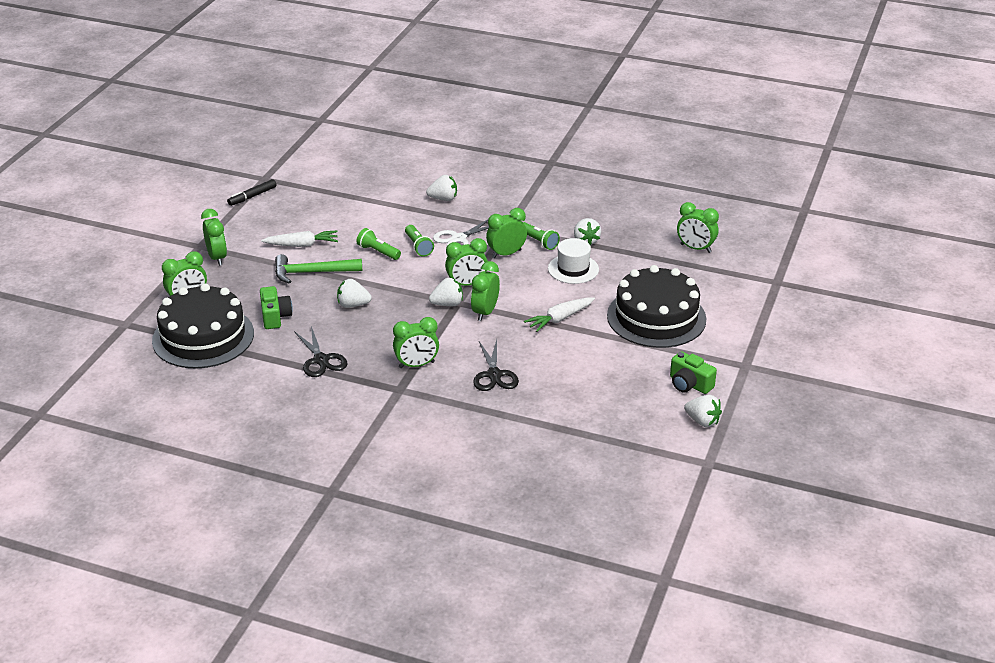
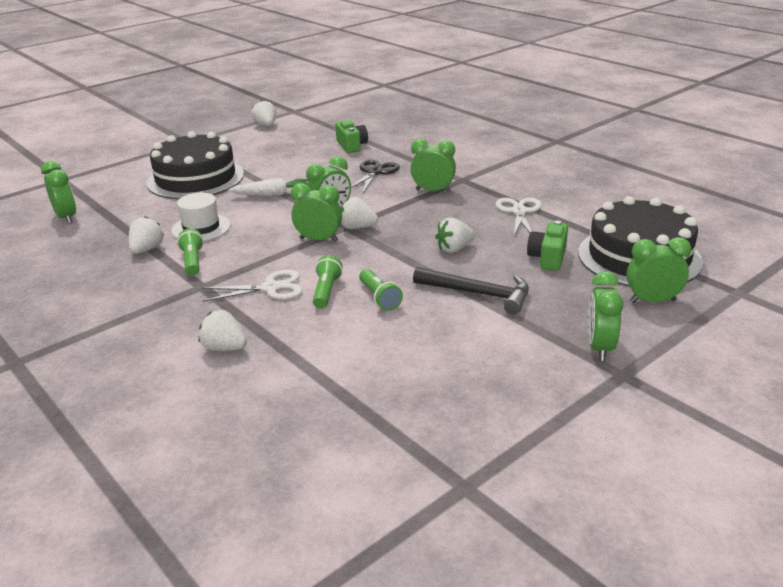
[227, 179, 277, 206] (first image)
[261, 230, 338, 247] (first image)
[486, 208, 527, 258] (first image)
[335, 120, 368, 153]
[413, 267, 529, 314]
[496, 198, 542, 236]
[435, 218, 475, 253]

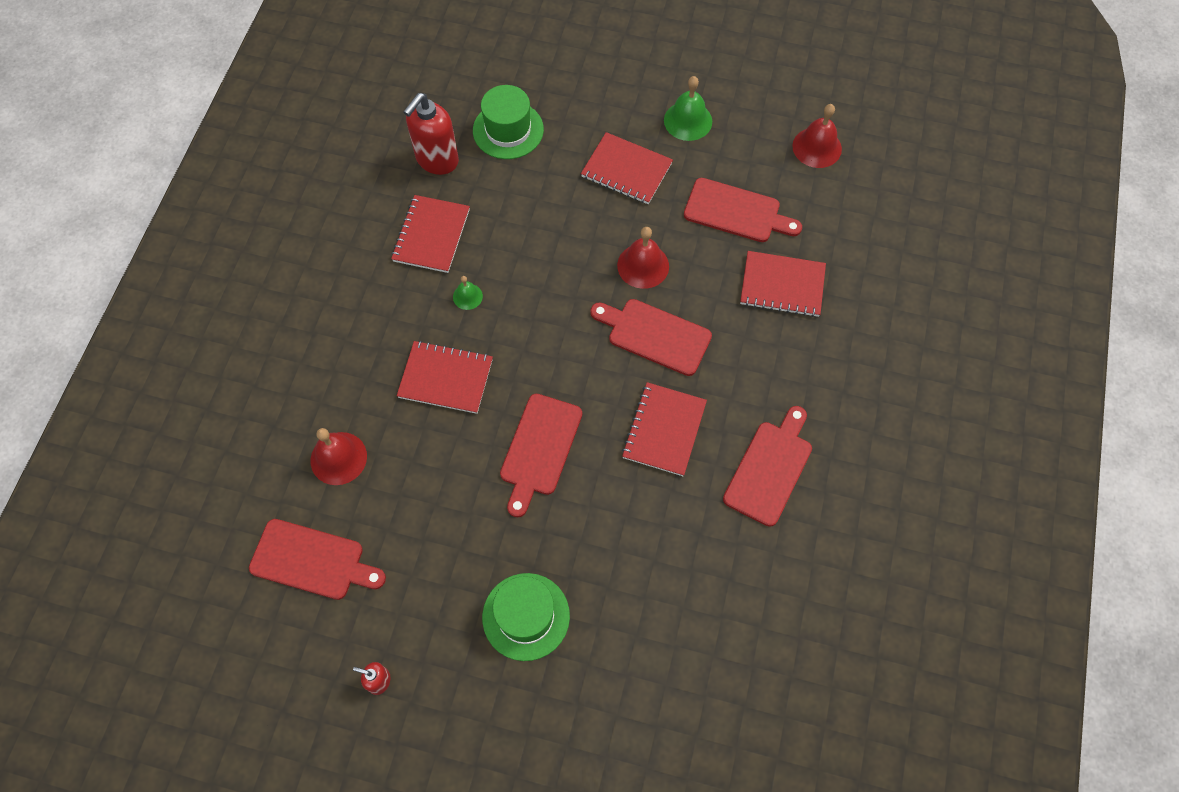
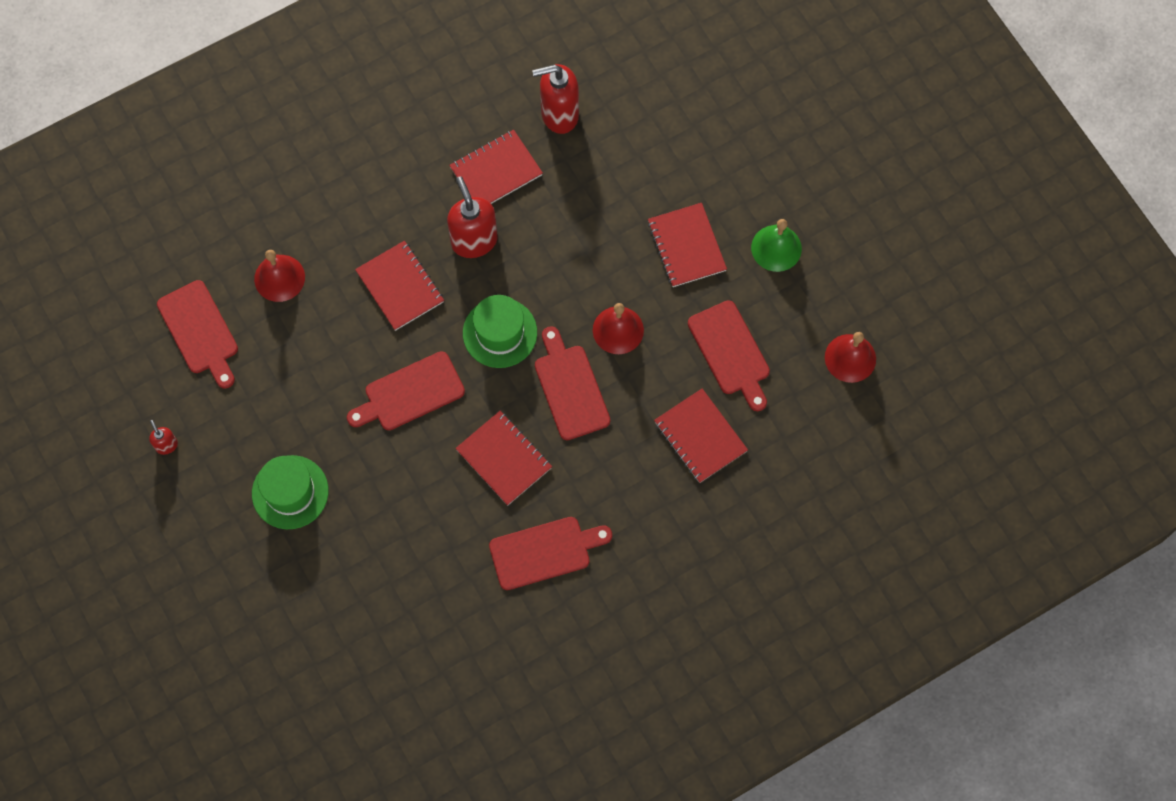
[463, 295, 537, 368]
[447, 176, 498, 258]
[455, 411, 552, 506]

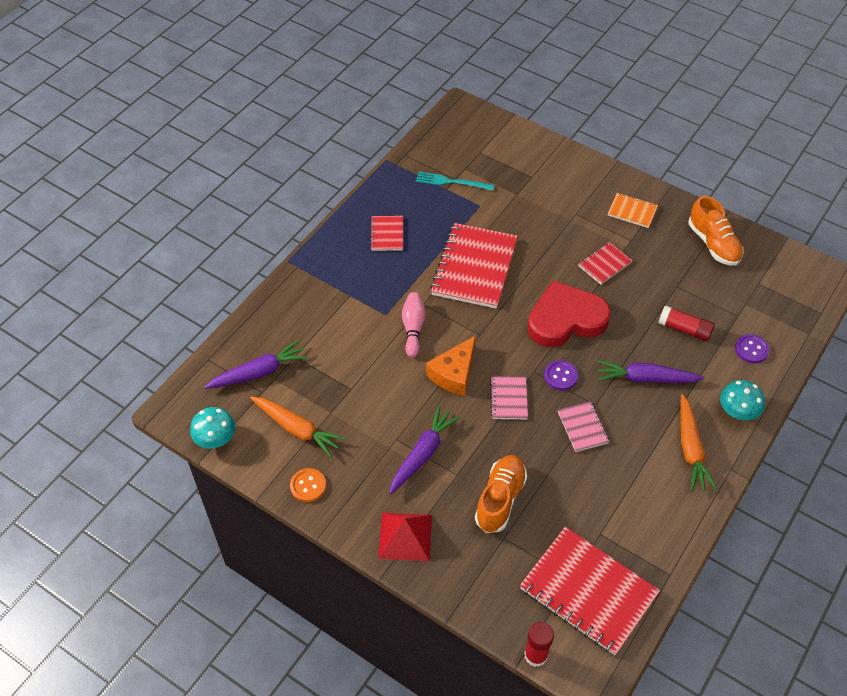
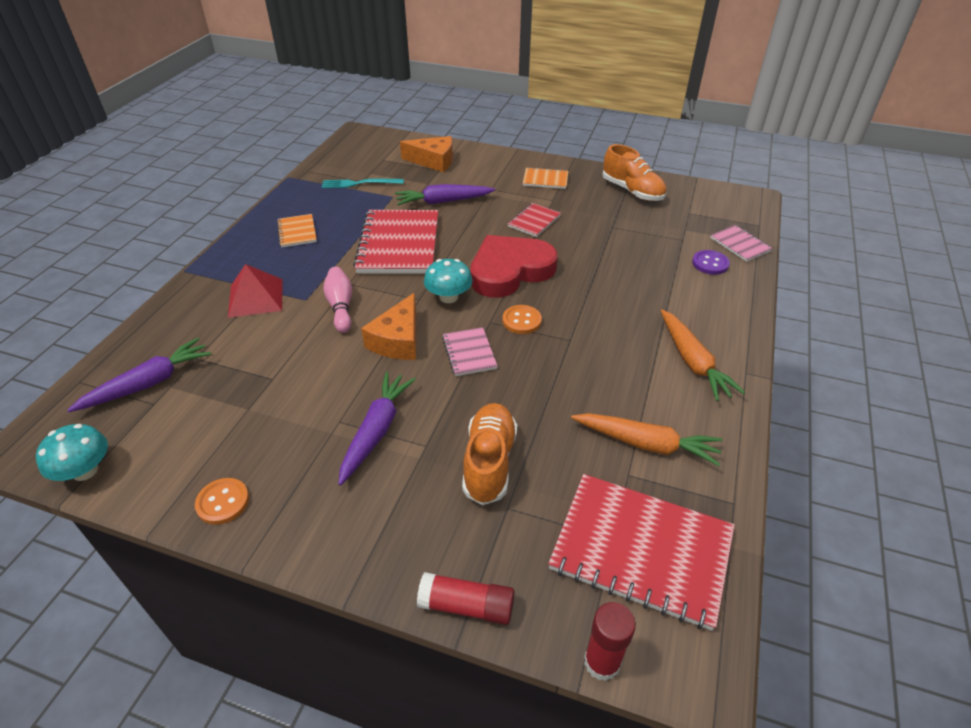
[400, 136, 453, 172]
[571, 413, 722, 466]
[228, 264, 283, 318]
[710, 225, 773, 262]
[395, 184, 495, 205]
[417, 572, 515, 625]
[424, 259, 472, 303]
[277, 214, 317, 247]
[503, 305, 542, 334]

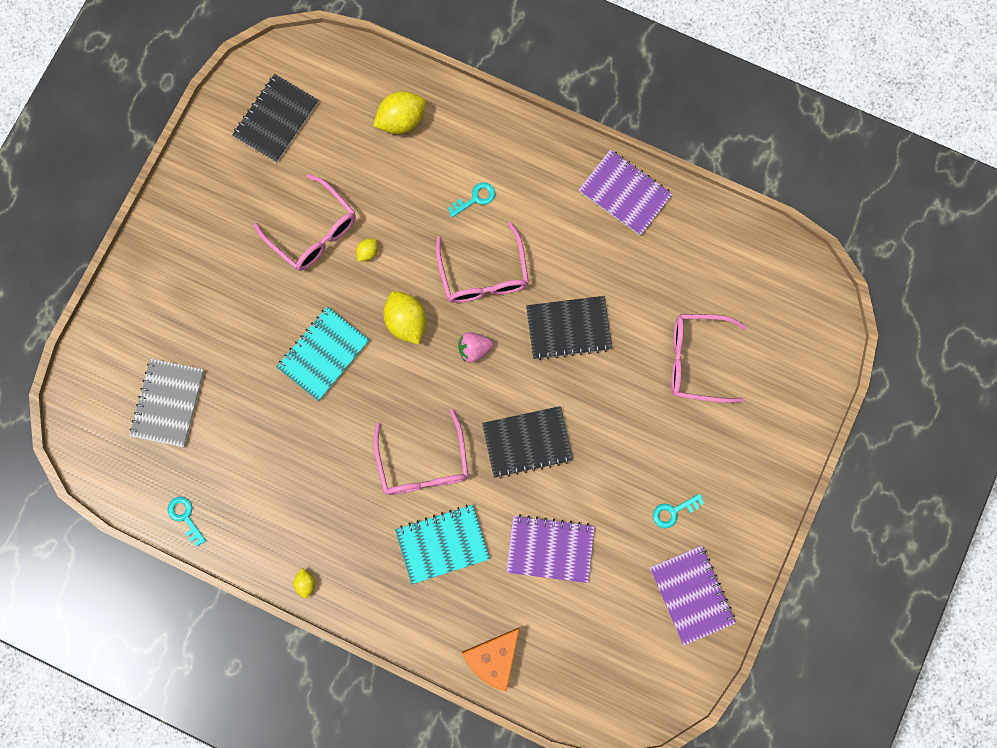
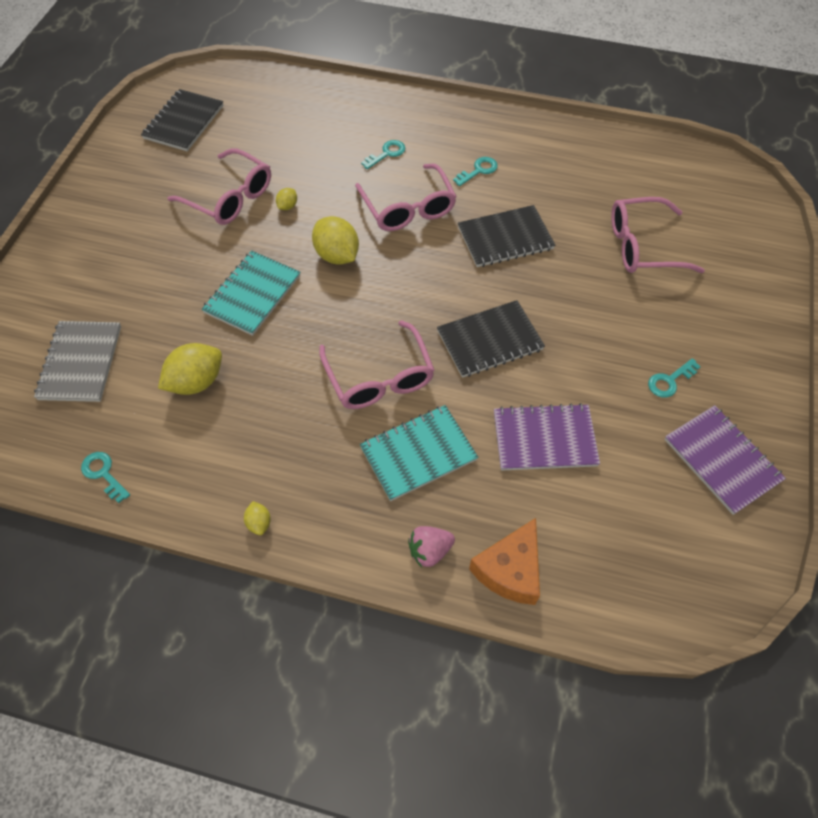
[579, 149, 673, 236] (first image)
[453, 157, 498, 186]
[158, 343, 222, 395]
[408, 526, 455, 567]

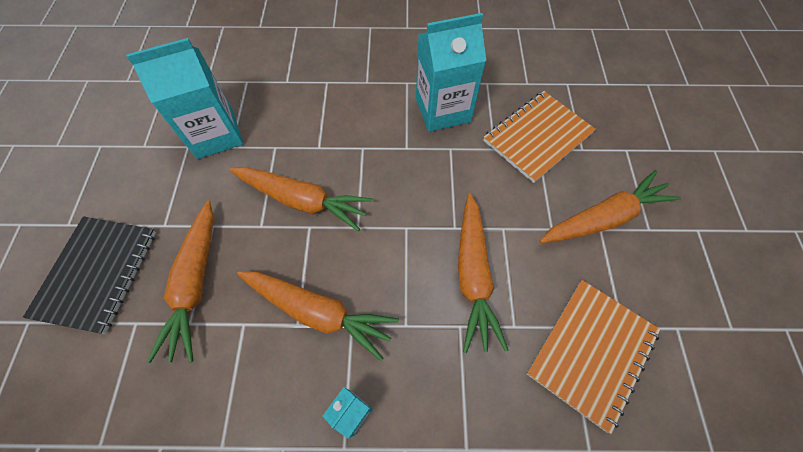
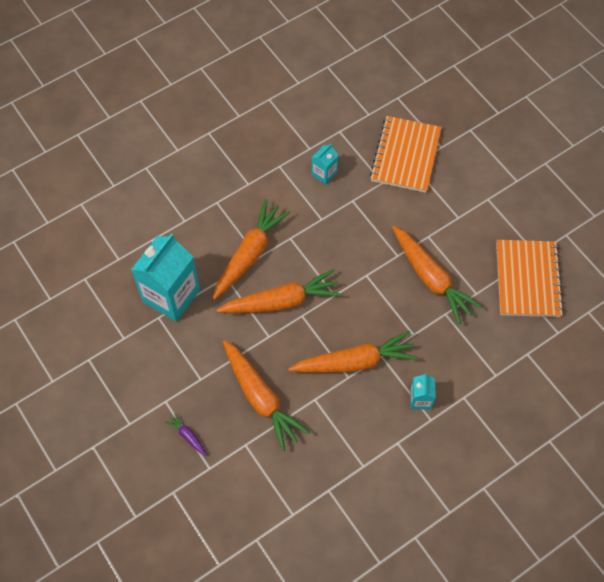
[212, 199, 291, 300]
[165, 413, 207, 456]
[312, 144, 338, 185]

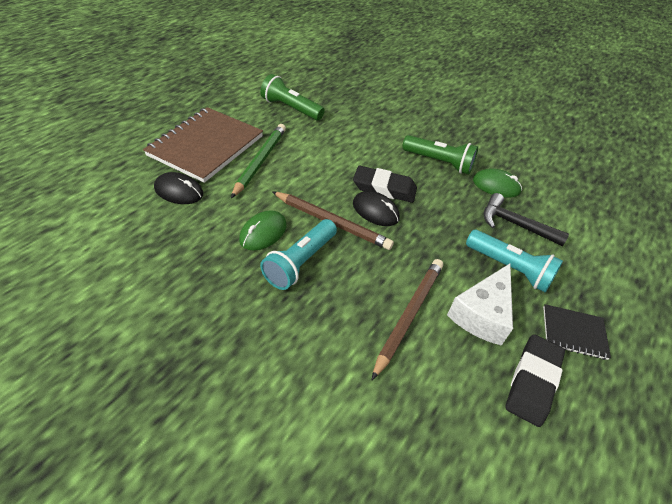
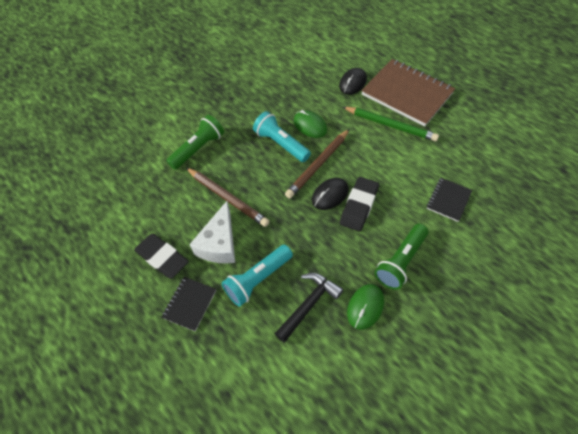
[427, 178, 472, 222]
[166, 115, 224, 170]
[189, 201, 235, 264]

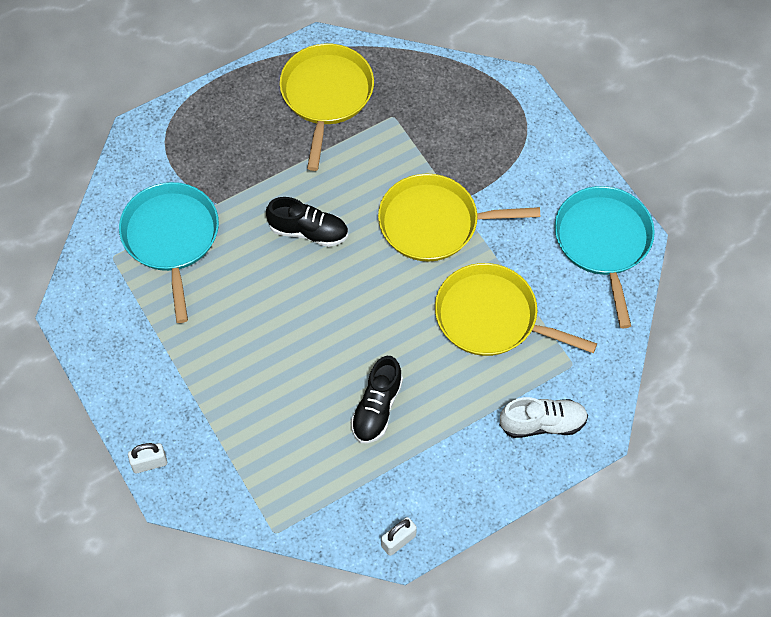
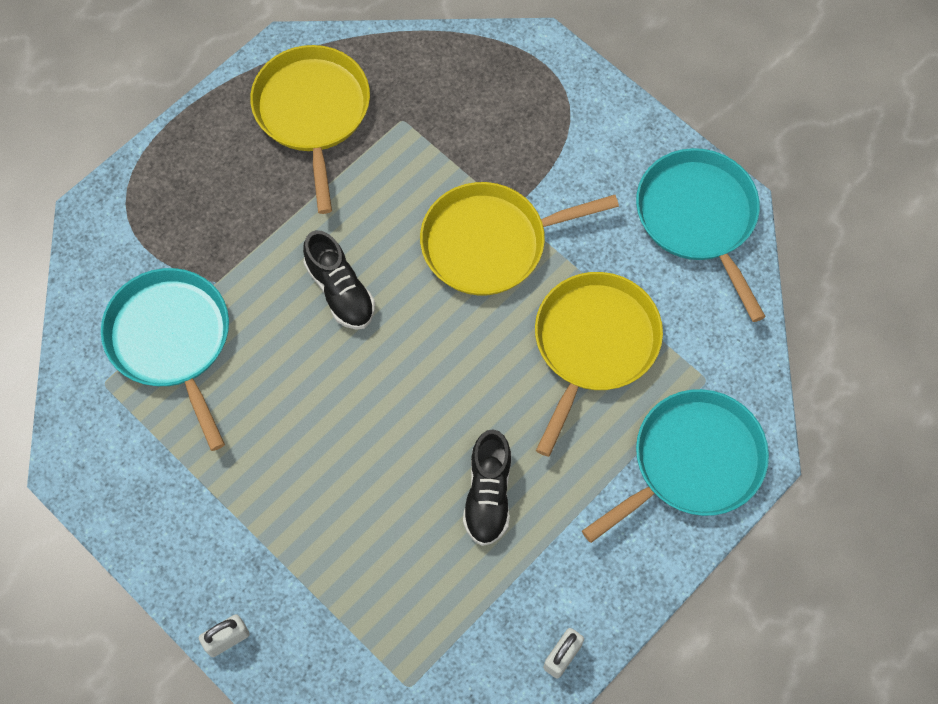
[582, 389, 769, 543]
[303, 230, 375, 330]
[535, 272, 663, 457]

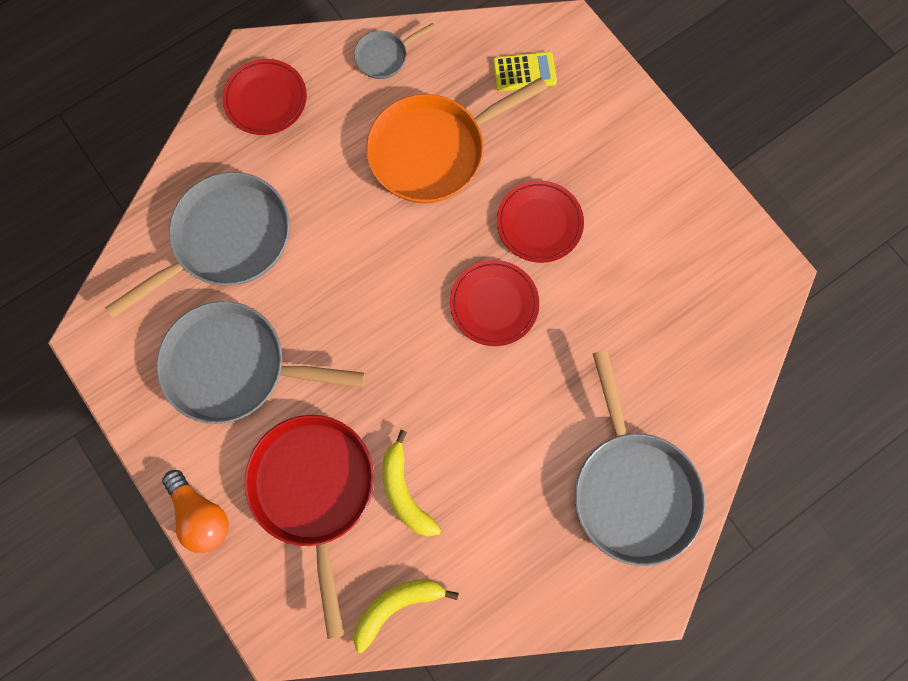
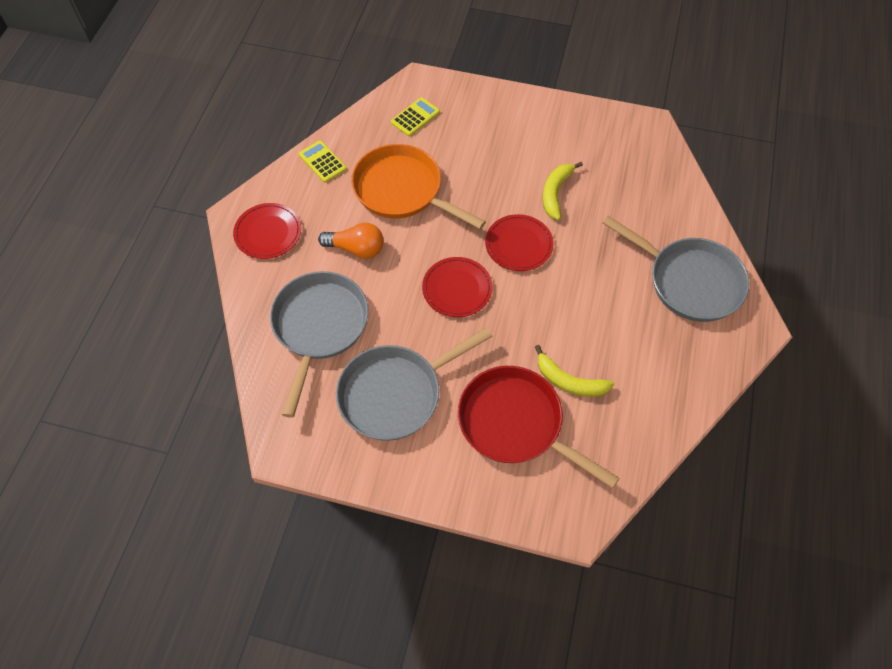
[318, 223, 384, 259]
[543, 162, 583, 220]
[422, 257, 492, 317]
[299, 140, 347, 183]
[351, 144, 486, 229]

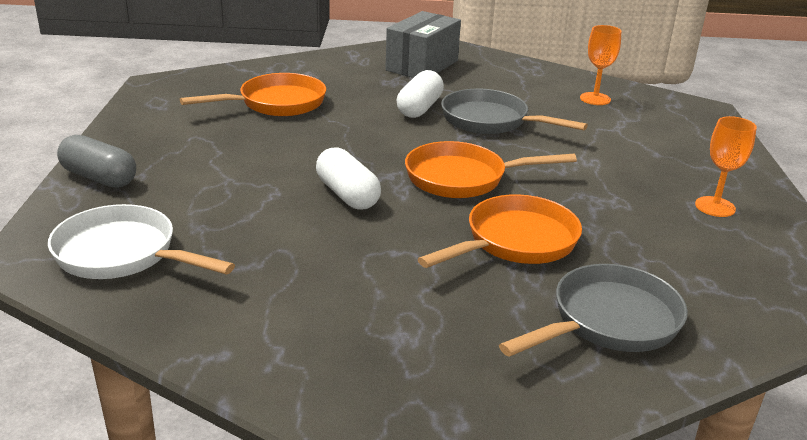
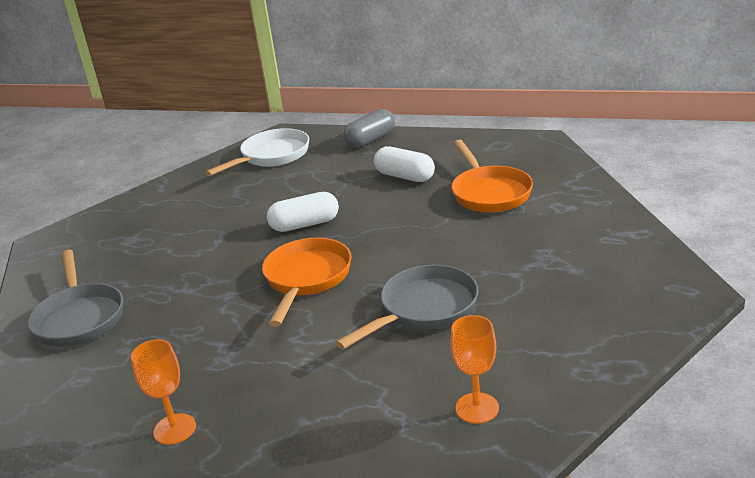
[385, 11, 461, 78] (first image)
[418, 194, 582, 268] (first image)
[374, 146, 435, 182]

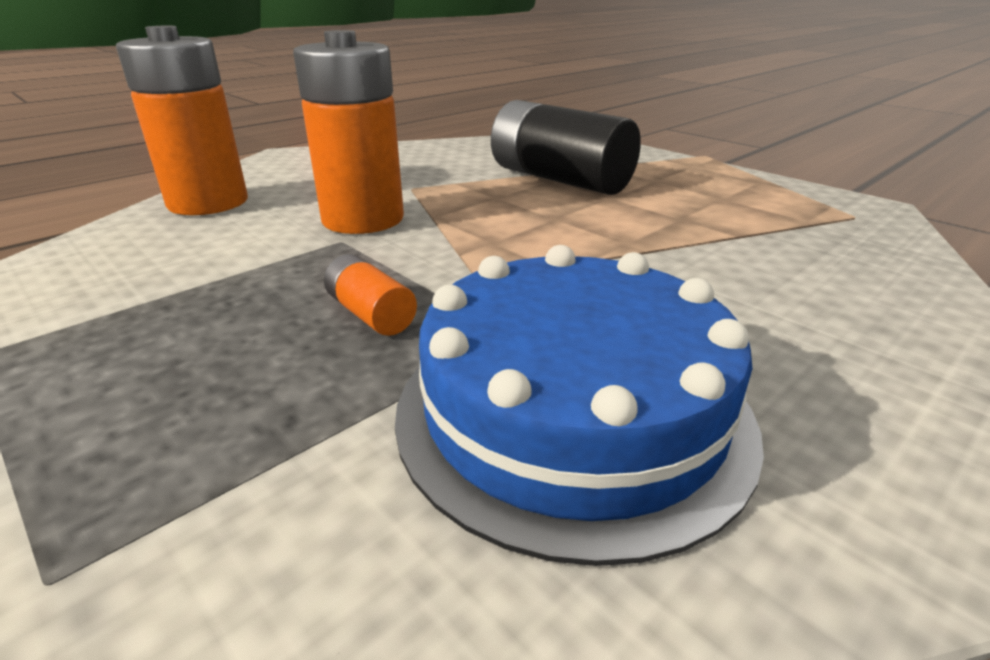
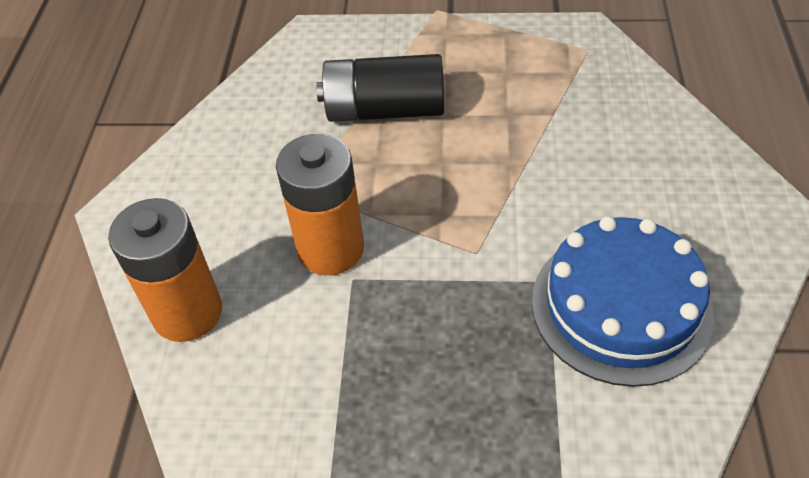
[324, 254, 417, 336] (first image)

